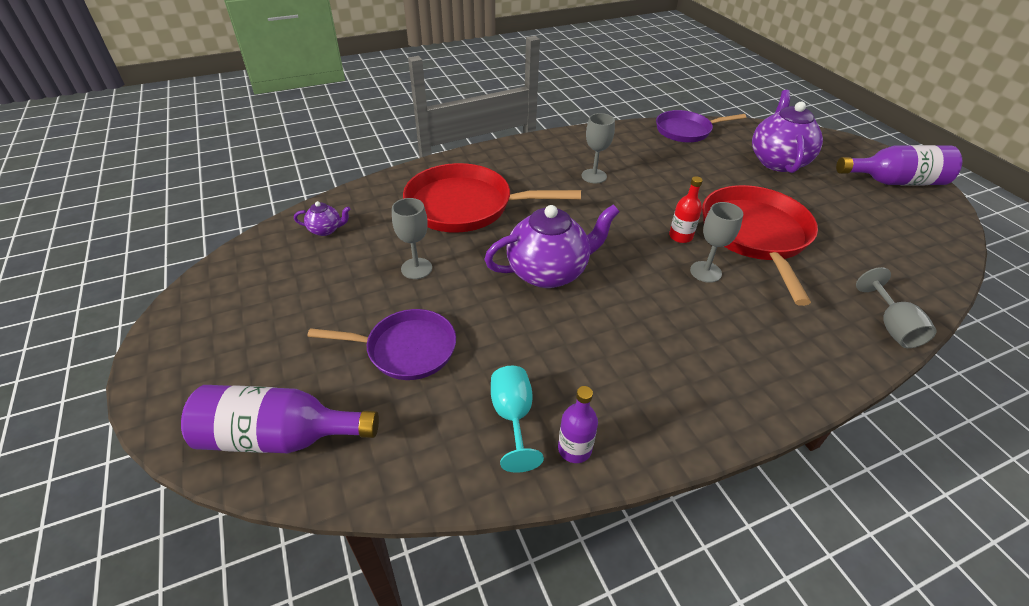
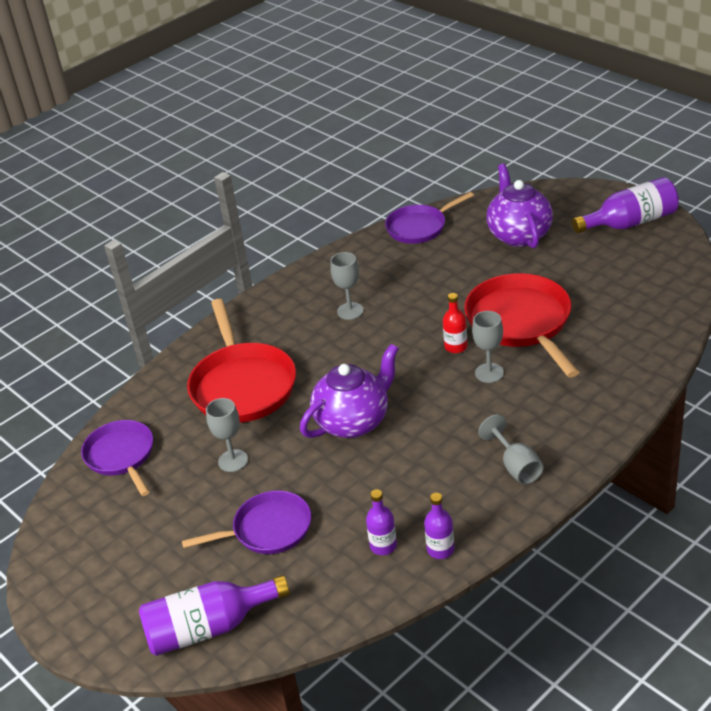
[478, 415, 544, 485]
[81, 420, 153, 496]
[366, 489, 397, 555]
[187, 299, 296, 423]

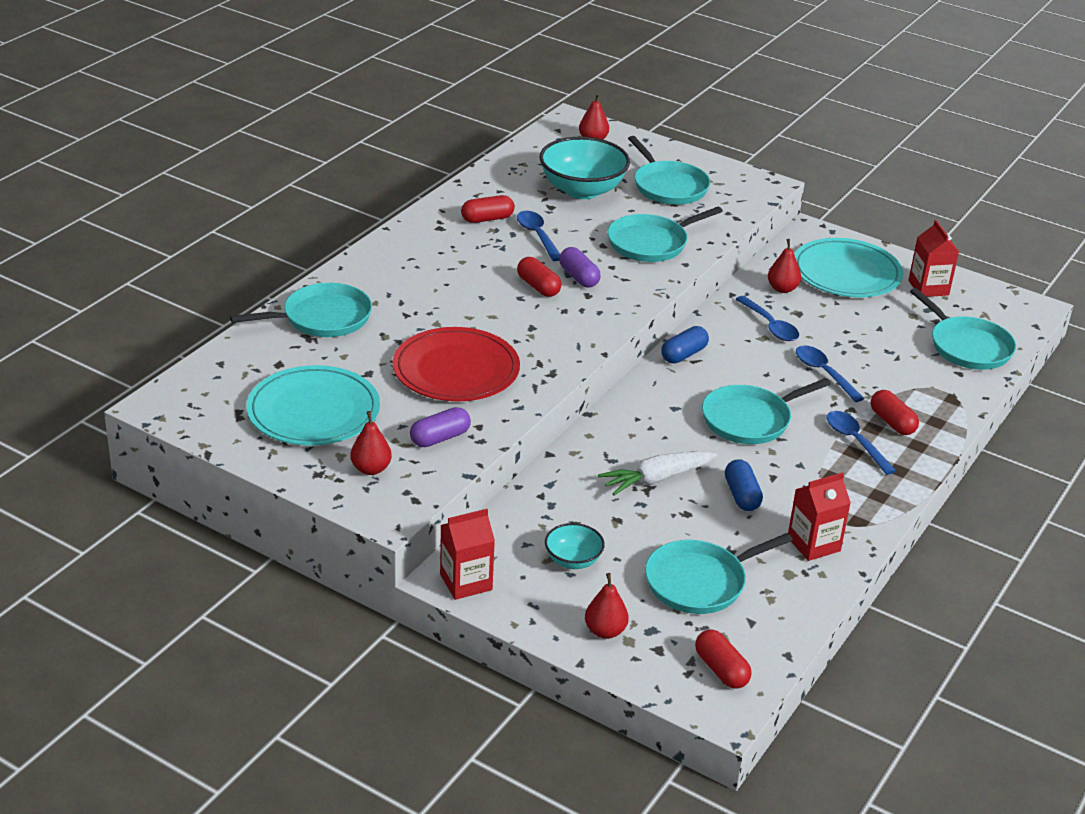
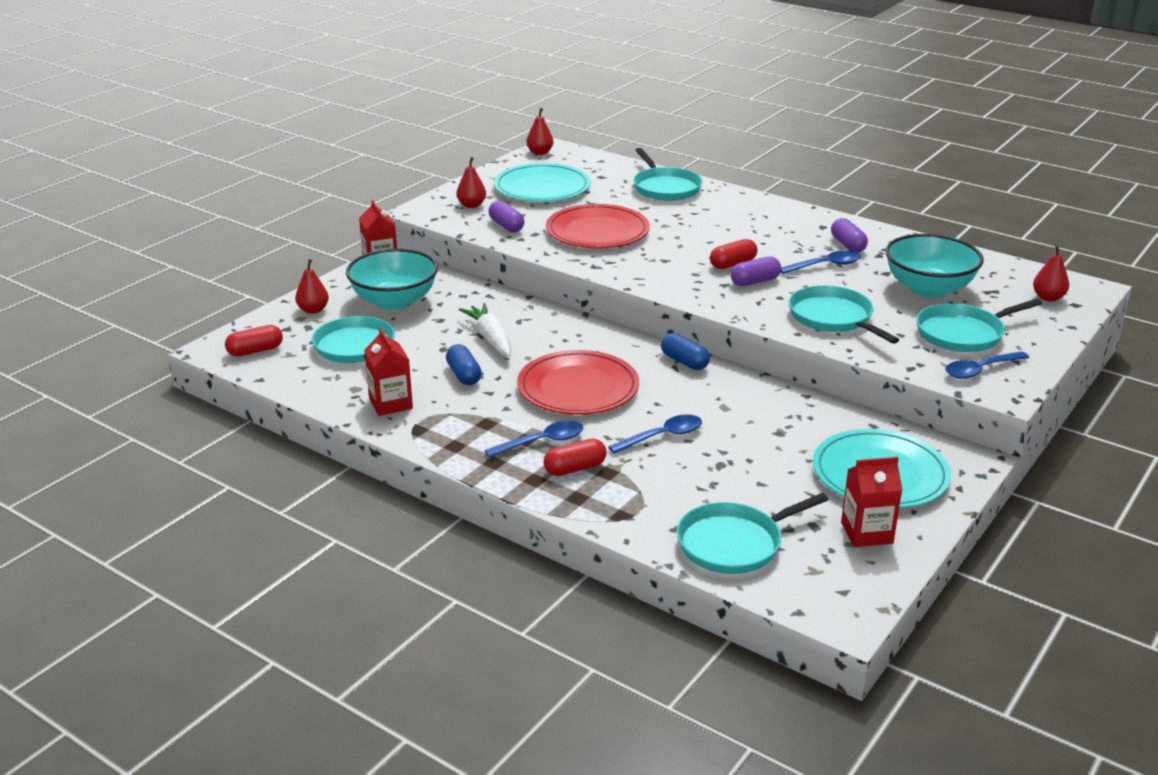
[945, 351, 1029, 379]
[526, 108, 553, 155]
[517, 350, 639, 415]
[831, 218, 868, 253]
[446, 344, 482, 385]
[346, 249, 438, 310]

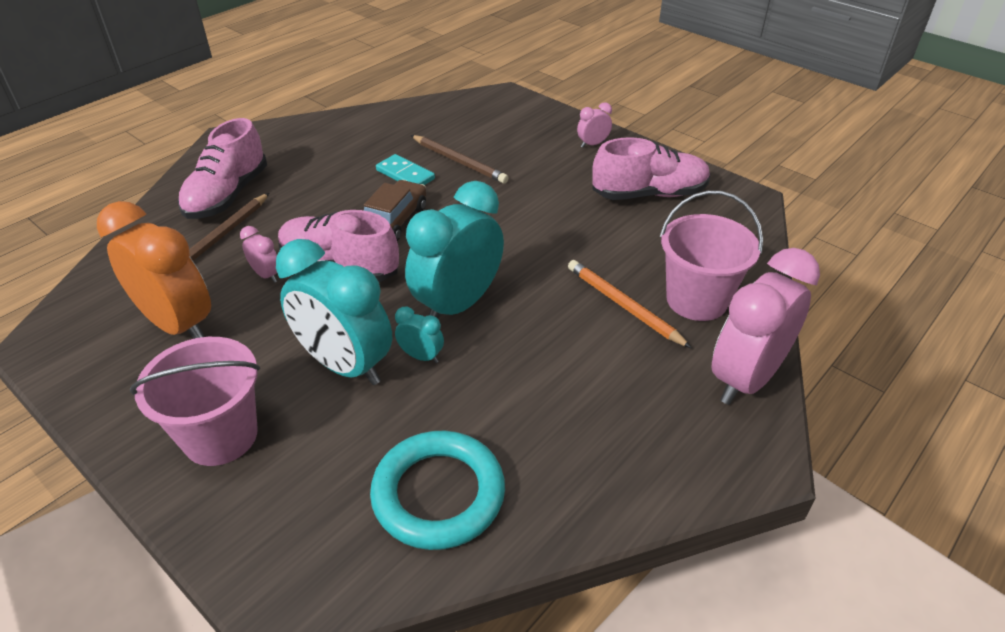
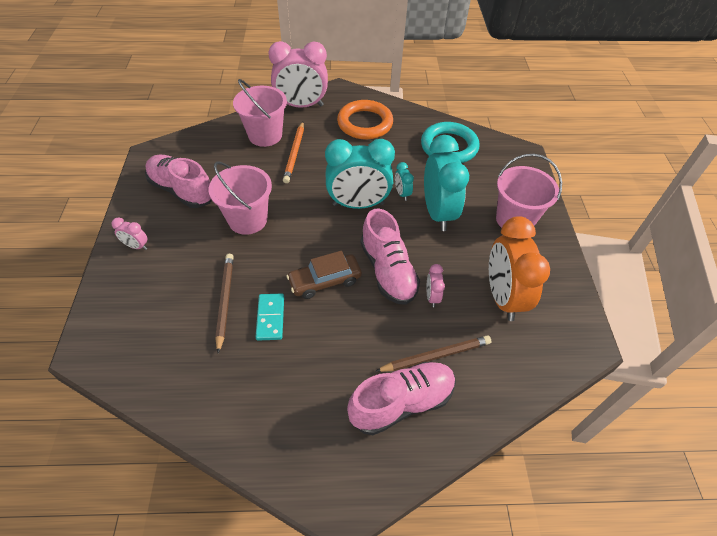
[209, 161, 272, 235]
[337, 100, 393, 139]

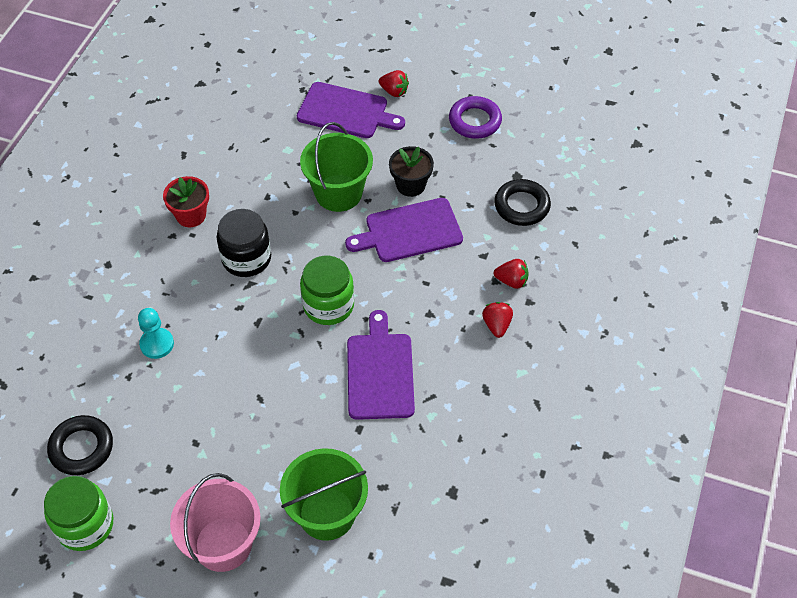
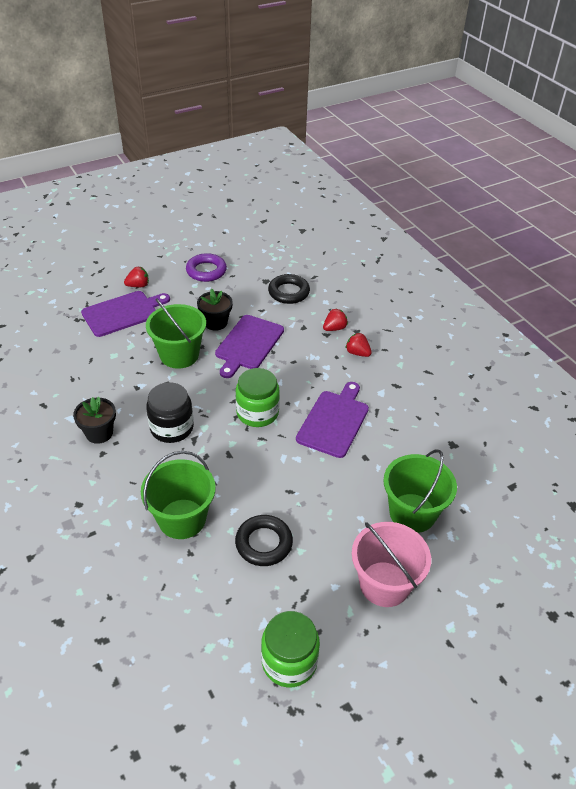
[235, 515, 293, 566]
[141, 451, 216, 539]
[73, 397, 116, 444]
[296, 382, 369, 458]

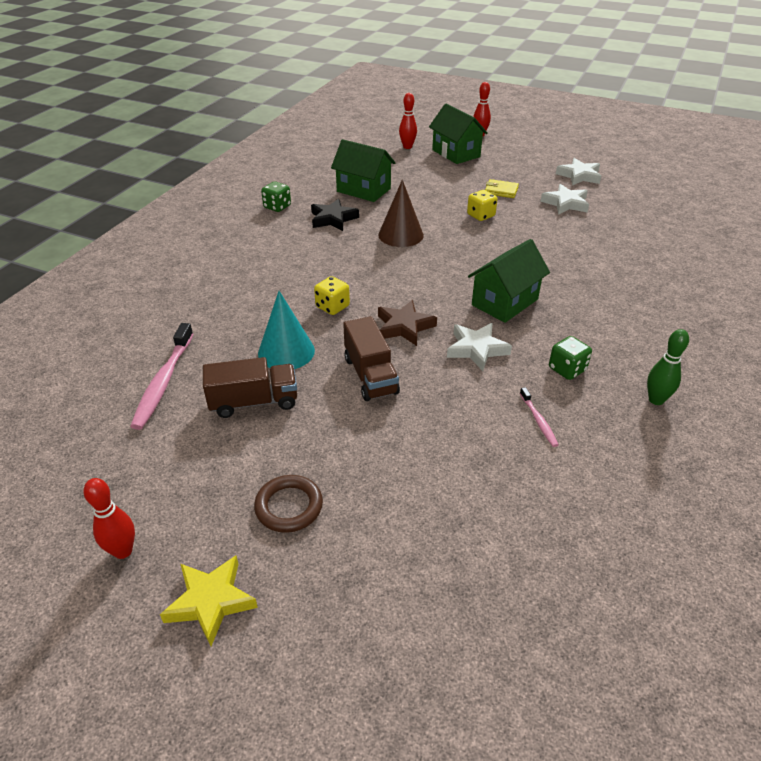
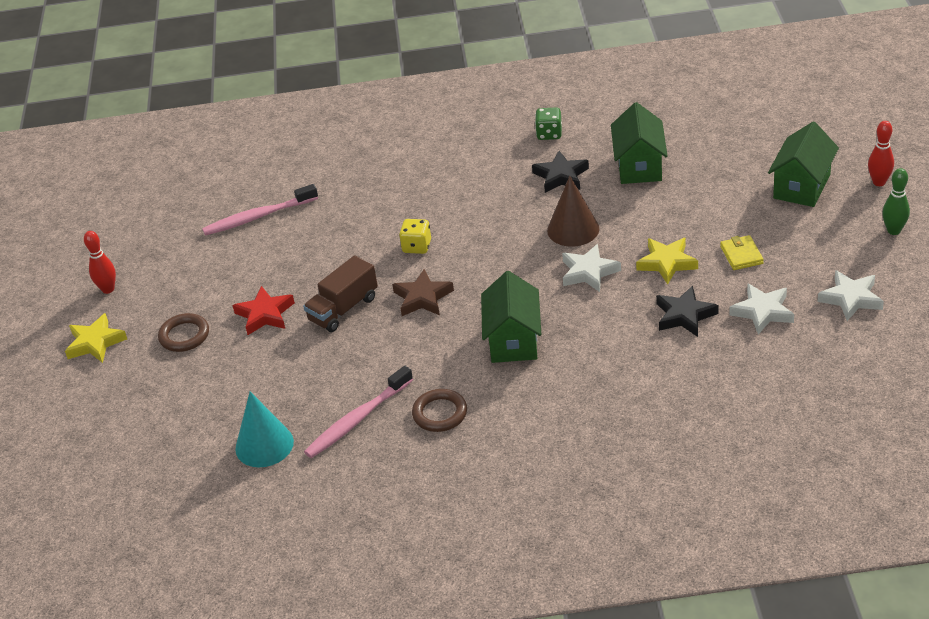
[203, 357, 297, 418] (first image)
[399, 93, 417, 149] (first image)
[233, 286, 295, 335]
[656, 286, 719, 337]
[235, 392, 294, 467]
[562, 244, 621, 292]
[882, 168, 910, 235]
[636, 238, 698, 285]
[412, 389, 467, 432]
[481, 271, 541, 363]
[304, 366, 413, 458]

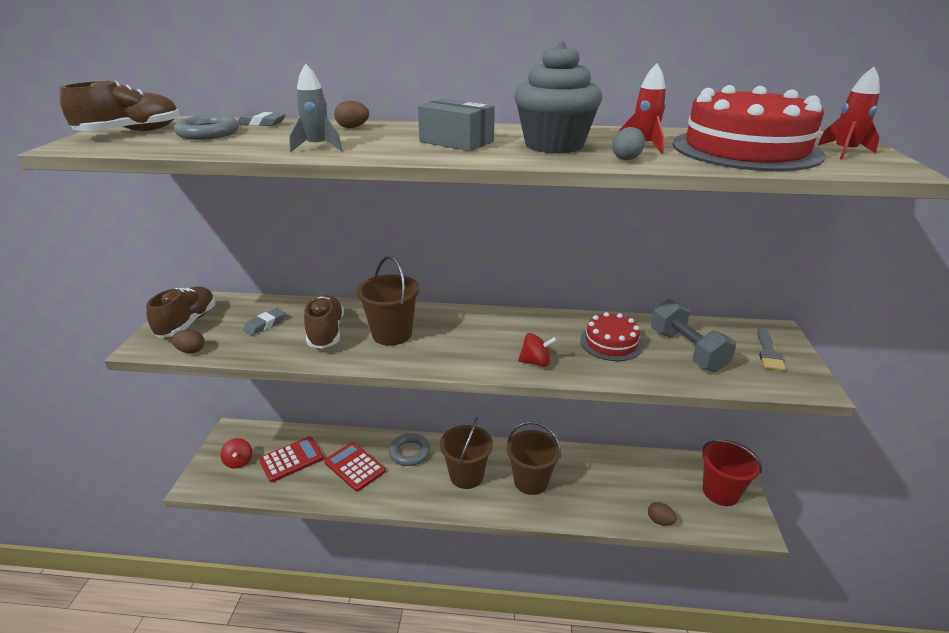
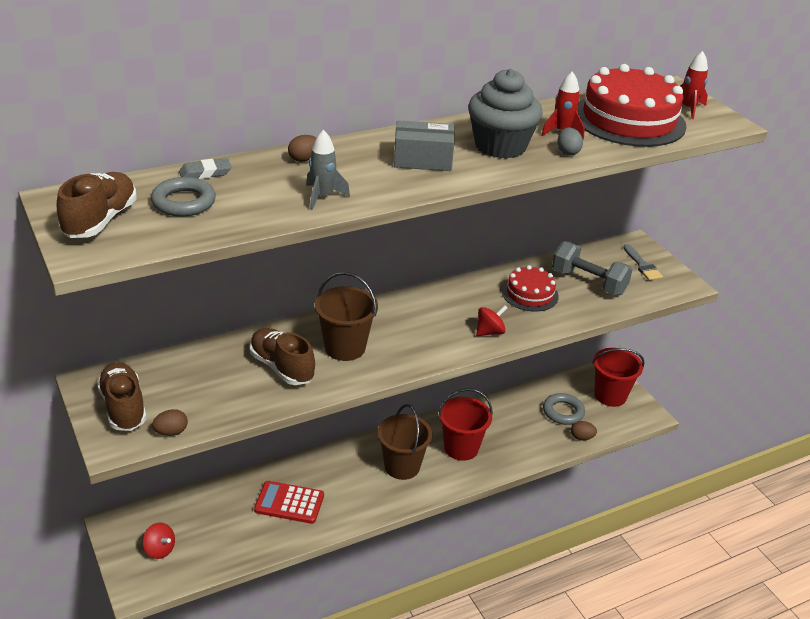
[243, 308, 285, 335] (first image)
[259, 437, 324, 482] (first image)
[543, 393, 585, 425]
[438, 388, 493, 461]

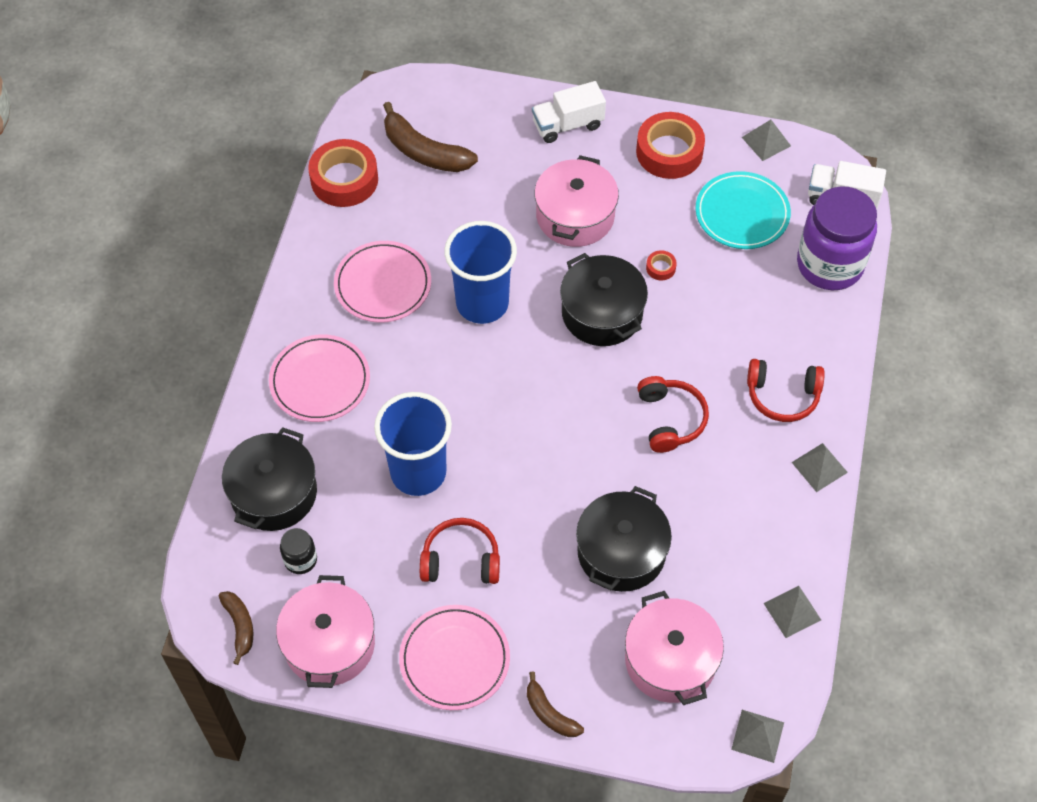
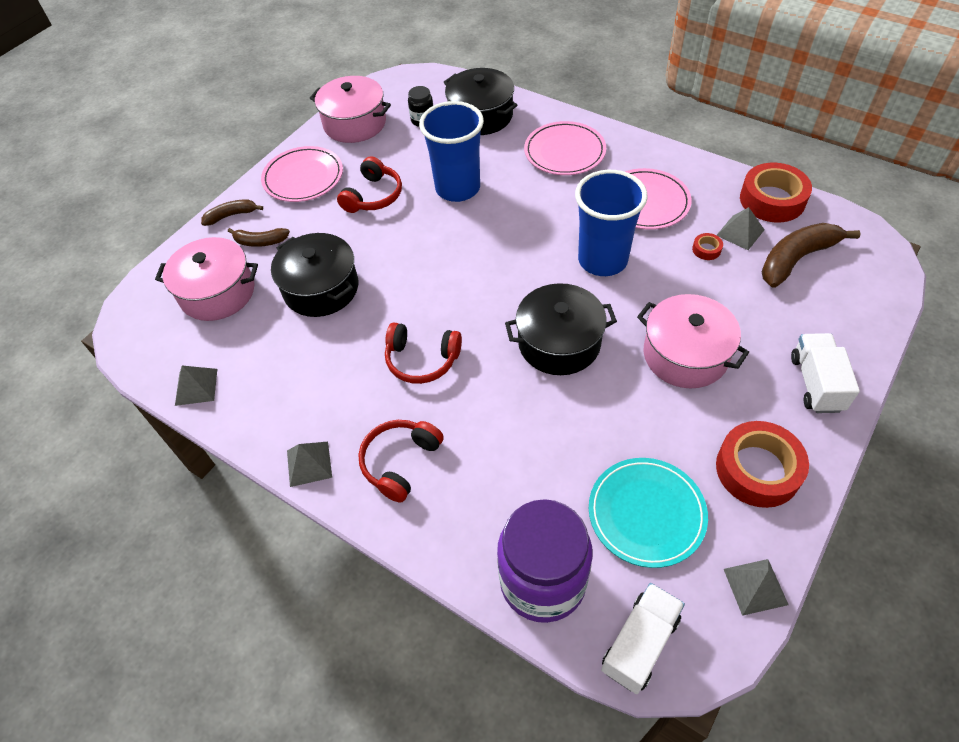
[228, 228, 290, 247]
[692, 233, 723, 260]
[717, 207, 764, 250]

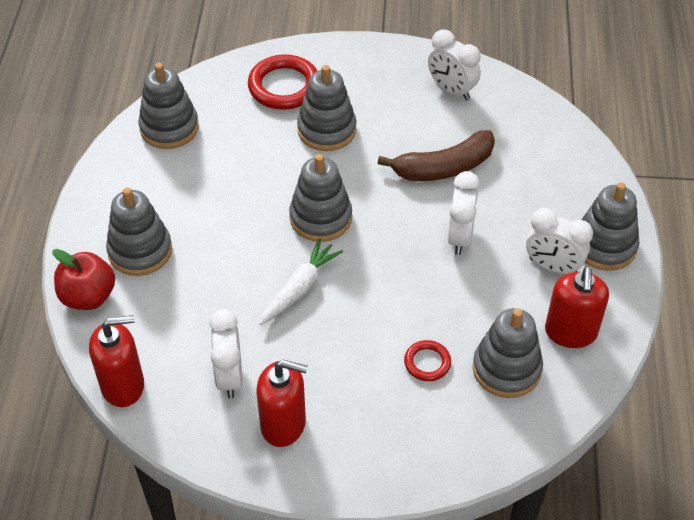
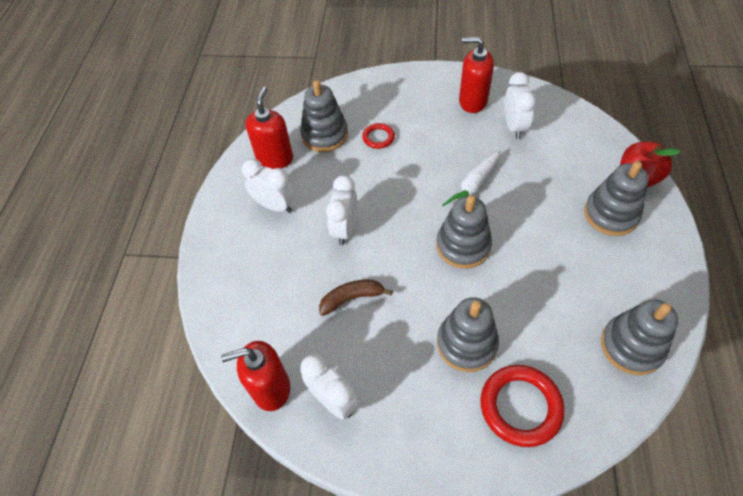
[582, 182, 639, 271] (first image)
[221, 341, 290, 411]
[319, 280, 393, 316]

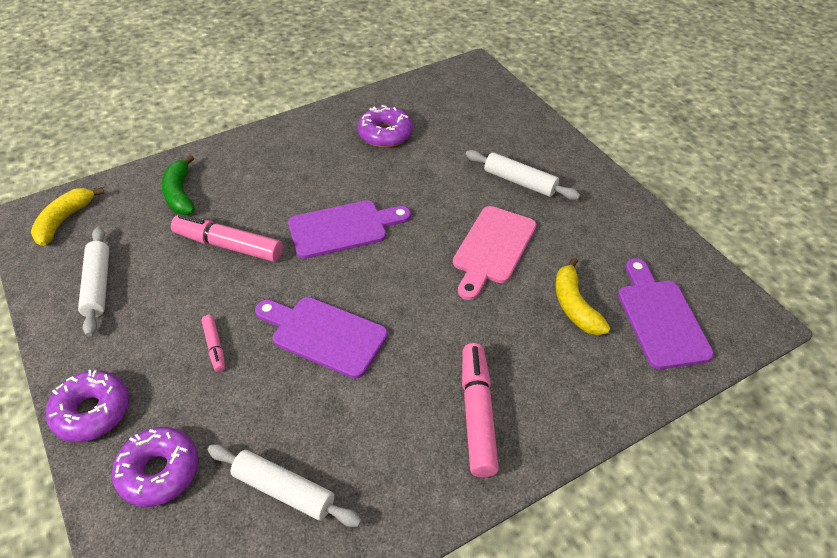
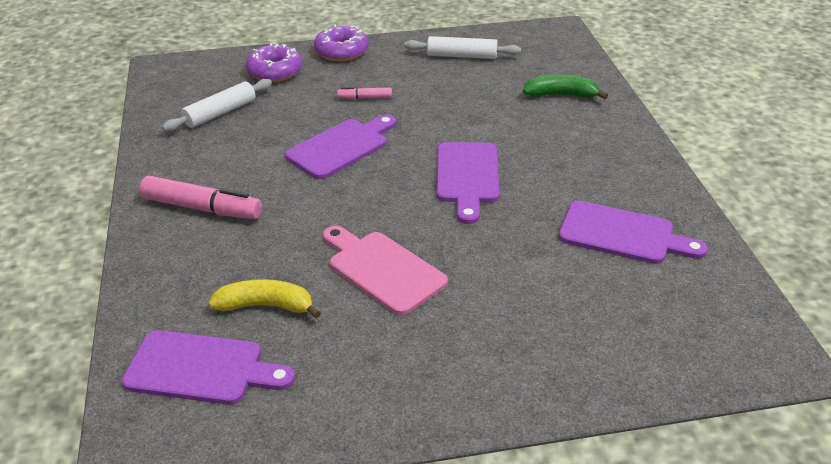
[31, 187, 104, 246] (first image)
[171, 214, 283, 262] (first image)
[466, 150, 580, 200] (first image)
[559, 201, 708, 264]

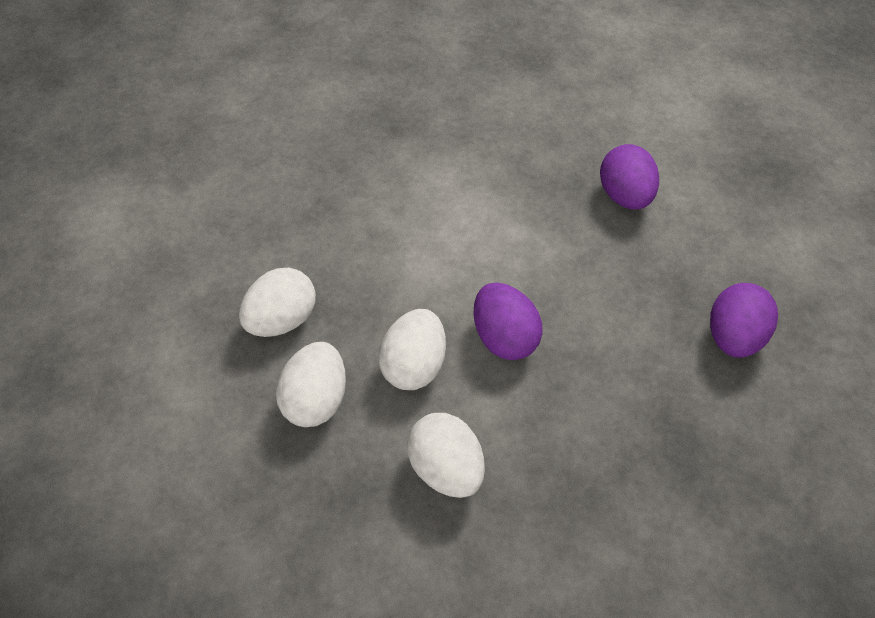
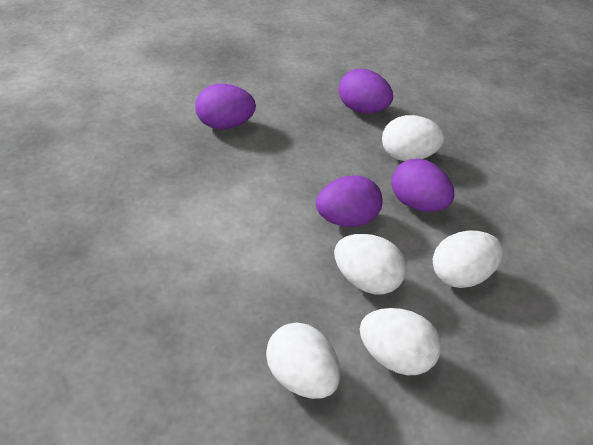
[382, 115, 444, 161]
[391, 159, 454, 212]

